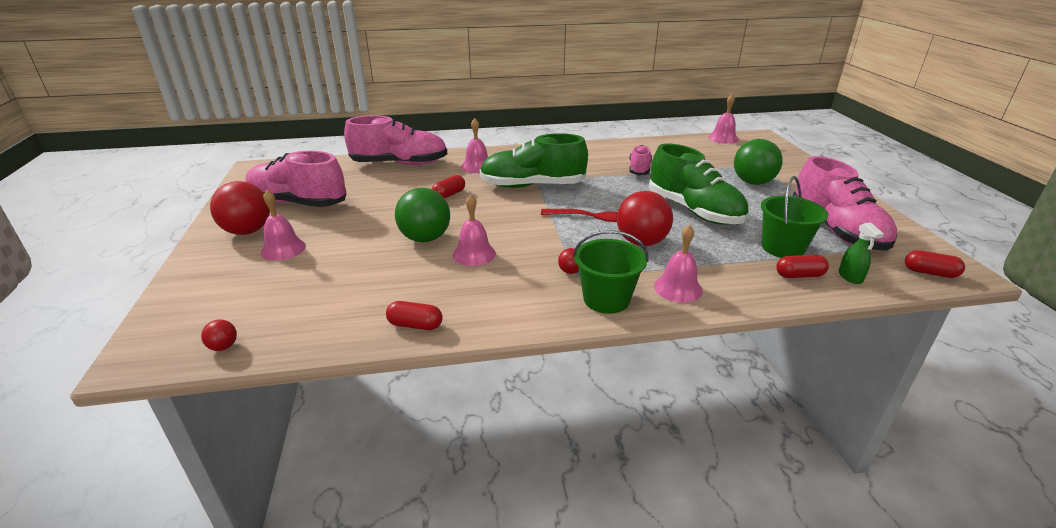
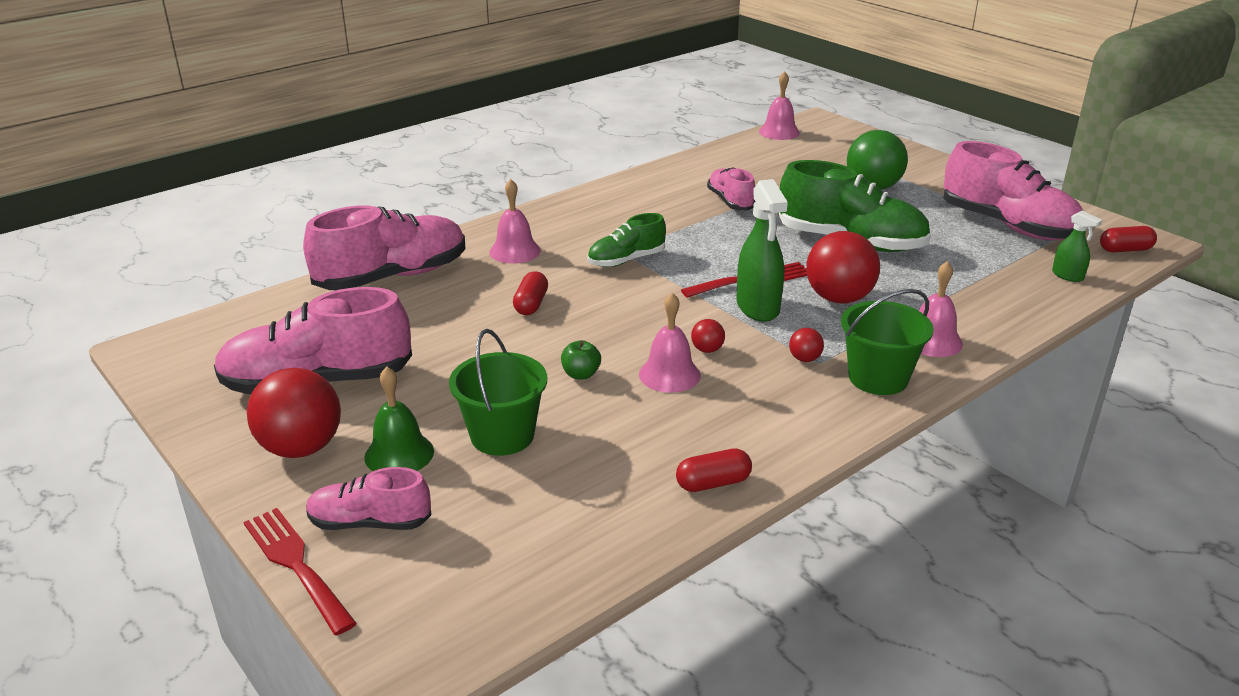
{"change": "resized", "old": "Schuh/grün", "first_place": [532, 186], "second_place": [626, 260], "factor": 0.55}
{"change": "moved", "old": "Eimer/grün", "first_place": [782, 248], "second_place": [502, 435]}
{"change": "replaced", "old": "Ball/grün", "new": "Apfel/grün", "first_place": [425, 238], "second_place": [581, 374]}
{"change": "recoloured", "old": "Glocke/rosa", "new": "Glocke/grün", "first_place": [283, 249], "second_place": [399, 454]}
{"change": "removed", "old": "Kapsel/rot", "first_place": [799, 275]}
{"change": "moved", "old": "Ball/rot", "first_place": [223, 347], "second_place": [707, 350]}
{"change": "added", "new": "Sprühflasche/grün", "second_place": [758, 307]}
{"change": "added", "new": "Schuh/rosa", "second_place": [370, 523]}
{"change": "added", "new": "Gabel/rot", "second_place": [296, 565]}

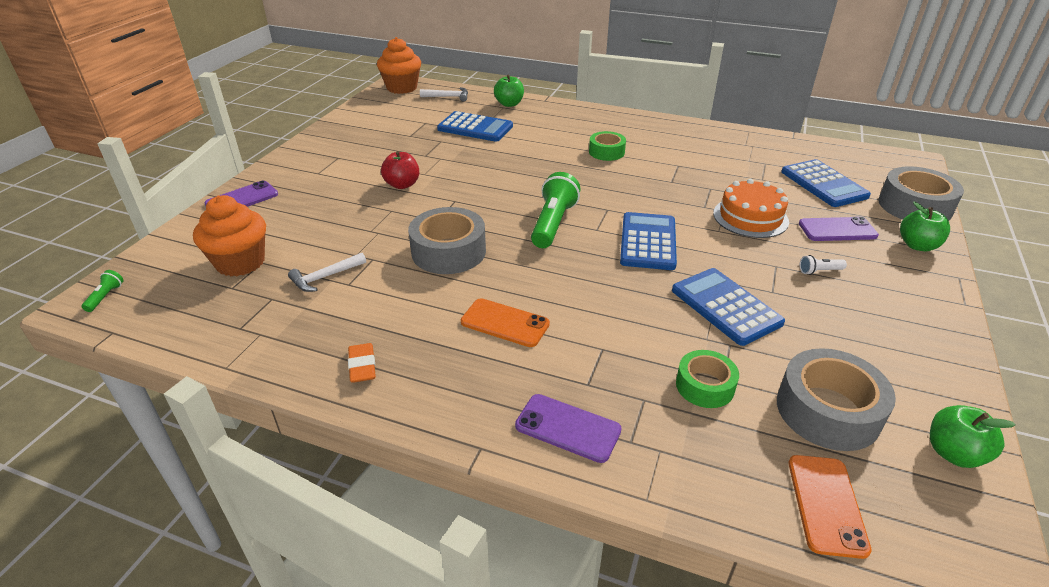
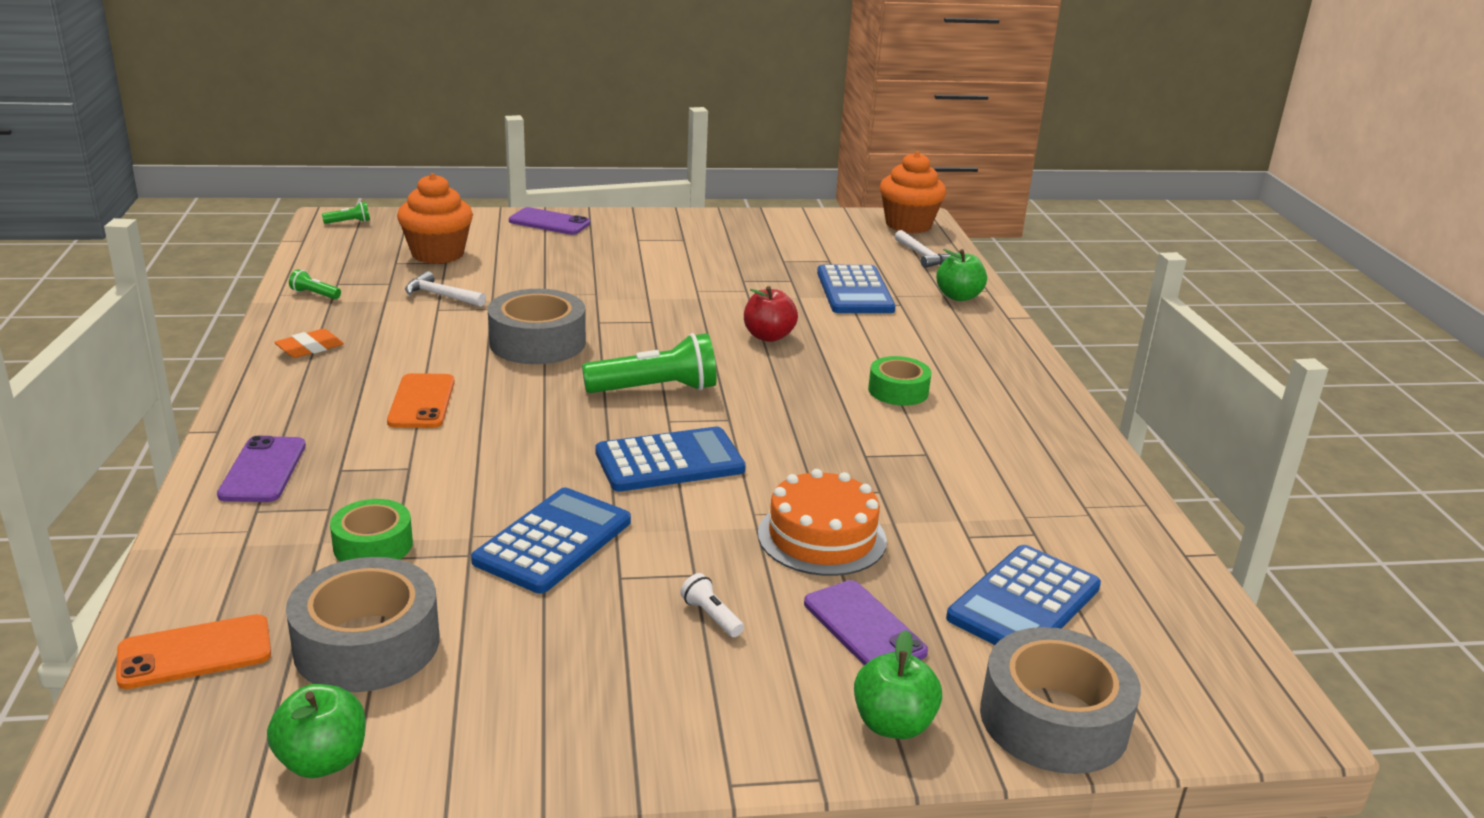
{"change": "moved", "old": "Apfel/rot", "first_place": [402, 185], "second_place": [768, 336]}
{"change": "added", "new": "Taschenlampe/grün", "second_place": [315, 294]}

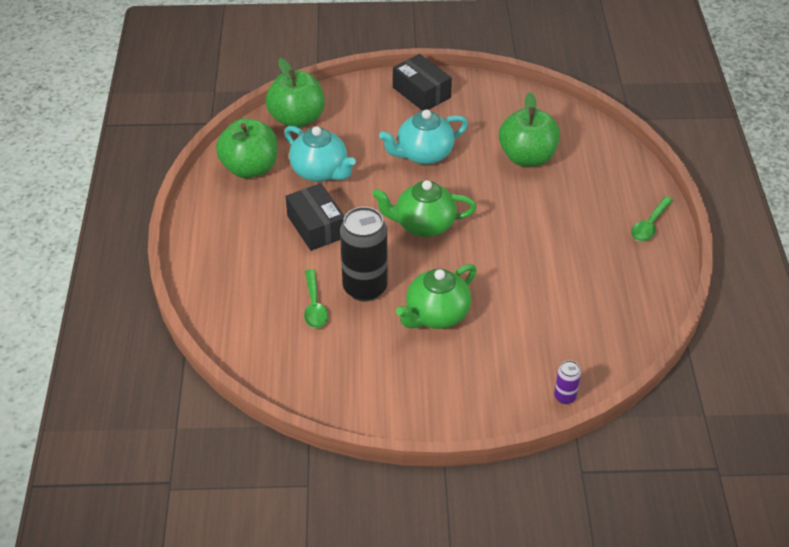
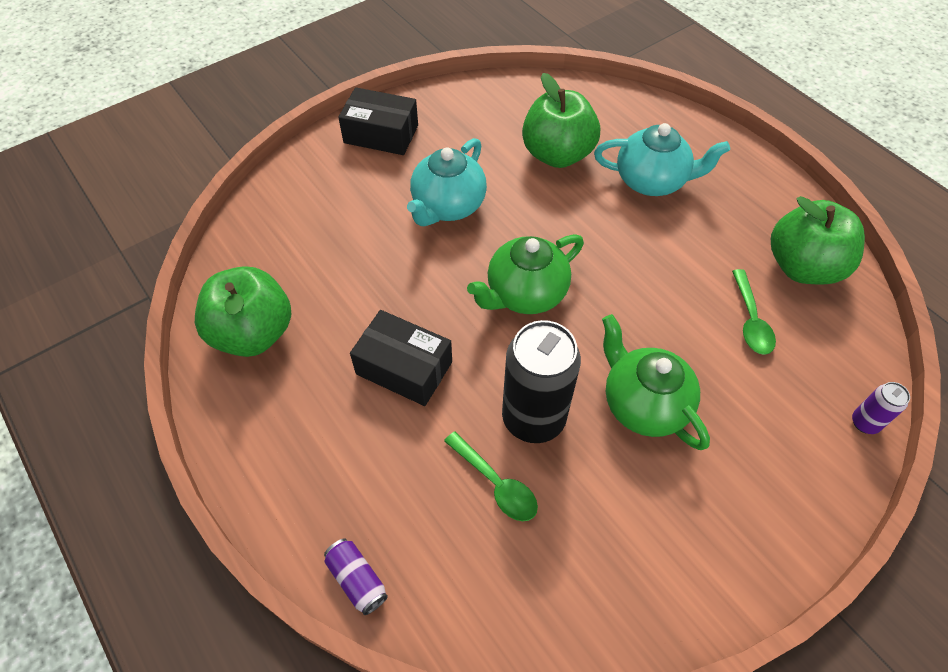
{"change": "moved", "old": "Apfel/grün", "first_place": [297, 119], "second_place": [802, 267]}
{"change": "moved", "old": "Teekanne/türkis", "first_place": [320, 171], "second_place": [652, 181]}
{"change": "moved", "old": "Löffel/grün", "first_place": [650, 225], "second_place": [750, 320]}
{"change": "turned", "old": "Teekanne/grün", "first_place": [436, 315], "second_place": [643, 404], "degrees": 135}
{"change": "added", "new": "Dose/lila", "second_place": [357, 580]}

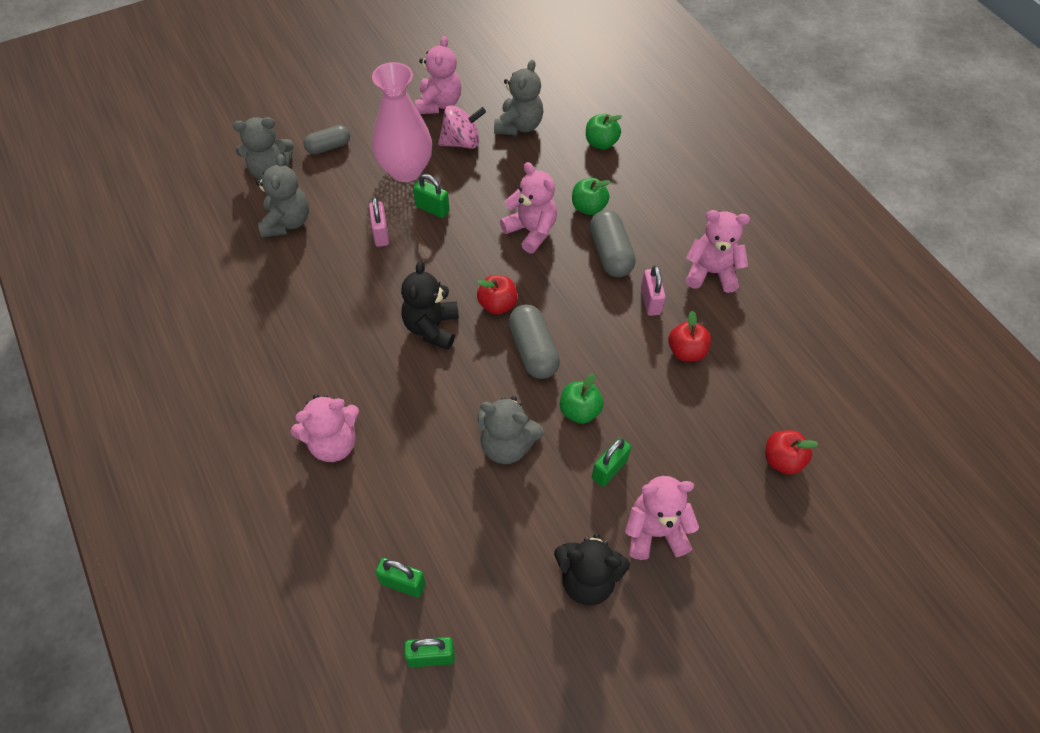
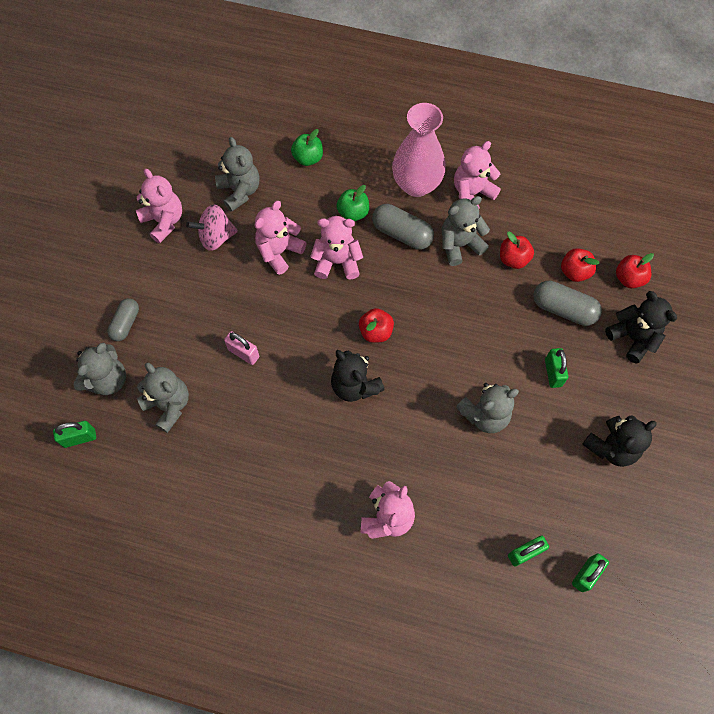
{"change": "moved", "old": "Vase/rosa", "first_place": [405, 170], "second_place": [416, 184]}
{"change": "turned", "old": "Kreisel/rosa", "first_place": [462, 142], "second_place": [216, 237], "degrees": -135}
{"change": "moved", "old": "Vorhängeschloss/grün", "first_place": [432, 209], "second_place": [79, 438]}
{"change": "replaced", "old": "Vorhängeschloss/rosa", "new": "Teddybär/grau", "first_place": [650, 301], "second_place": [459, 245]}
{"change": "moved", "old": "Kapsel/grau", "first_place": [533, 351], "second_place": [563, 309]}
{"change": "removed", "old": "Apfel/grün", "first_place": [579, 411]}
{"change": "moved", "old": "Teddybär/rosa", "first_place": [655, 532], "second_place": [279, 251]}
{"change": "added", "new": "Apfel/rot", "second_place": [574, 272]}
{"change": "added", "new": "Teddybär/schwarz", "second_place": [632, 338]}

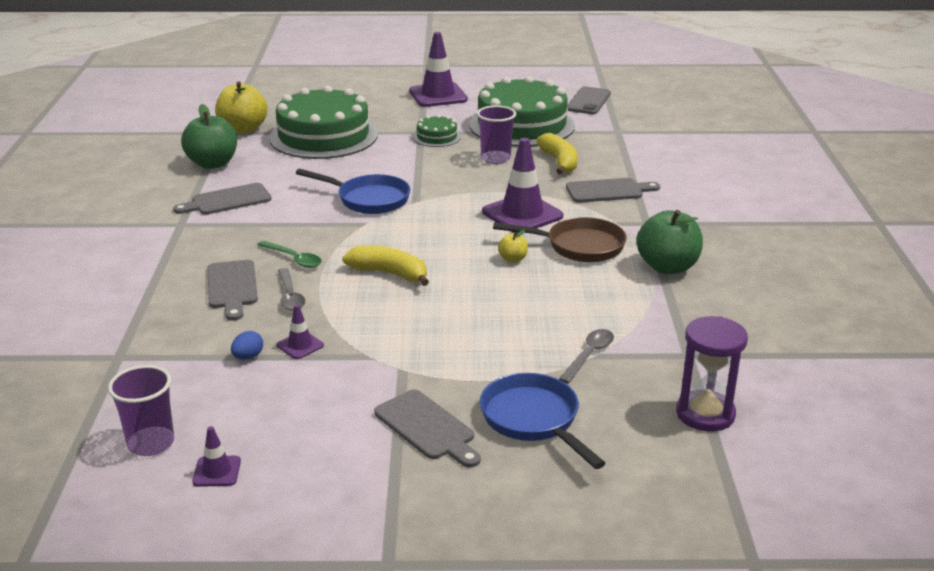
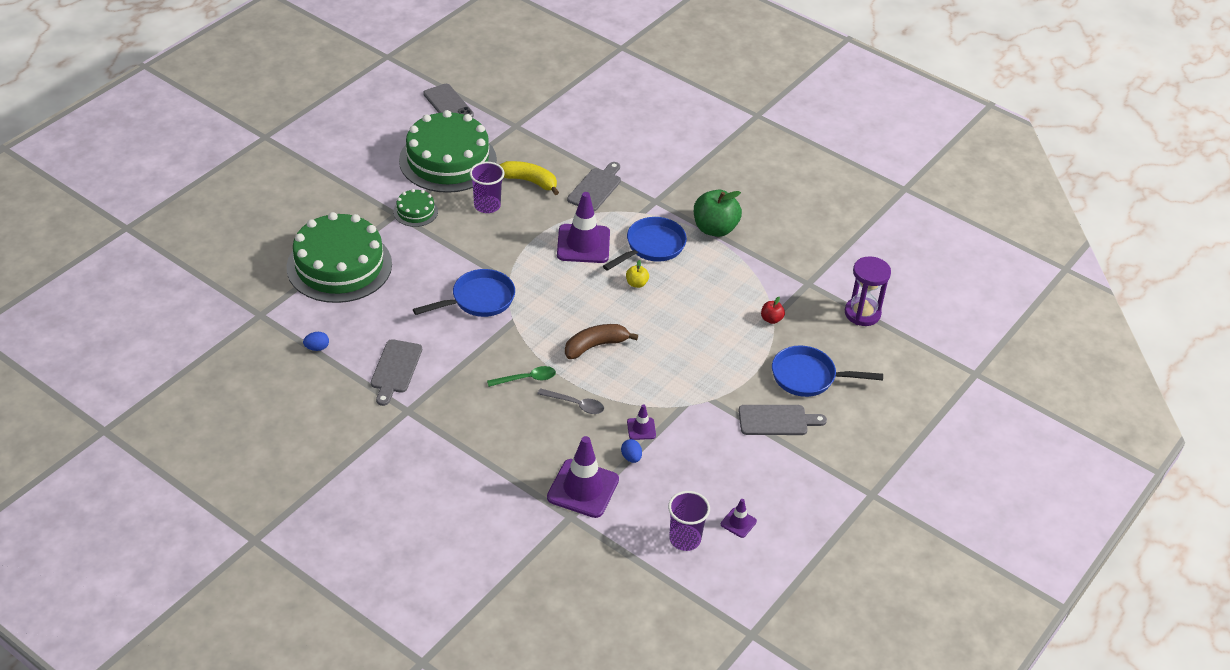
{"change": "moved", "old": "Leitkegel/lila", "first_place": [438, 95], "second_place": [583, 489]}
{"change": "removed", "old": "Apfel/gelb", "first_place": [243, 129]}
{"change": "replaced", "old": "Apfel/grün", "new": "Ei/blau", "first_place": [212, 164], "second_place": [317, 348]}
{"change": "recoloured", "old": "Pfanne/braun", "new": "Pfanne/blau", "first_place": [579, 246], "second_place": [652, 247]}
{"change": "recoloured", "old": "Banane/gelb", "new": "Banane/braun", "first_place": [389, 273], "second_place": [595, 346]}
{"change": "removed", "old": "Schneidebrett/grau", "first_place": [232, 287]}
{"change": "replaced", "old": "Löffel/grau", "new": "Apfel/rot", "first_place": [589, 355], "second_place": [771, 319]}

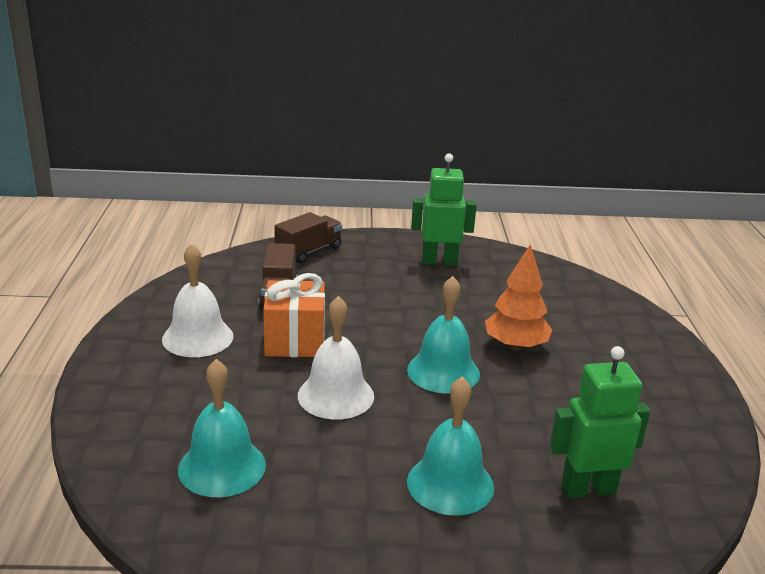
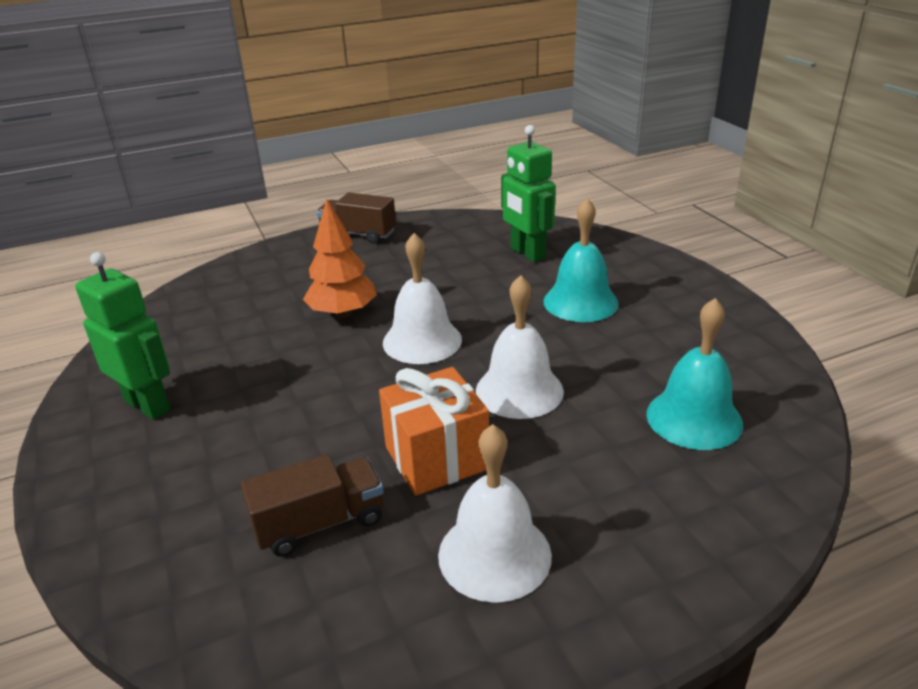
{"change": "turned", "old": "Roboter/grün", "first_place": [439, 262], "second_place": [148, 405], "degrees": 150}
{"change": "moved", "old": "Lastwagen/braun", "first_place": [308, 251], "second_place": [358, 234]}
{"change": "recoloured", "old": "Glocke/türkis", "new": "Glocke/weiß", "first_place": [443, 372], "second_place": [422, 341]}

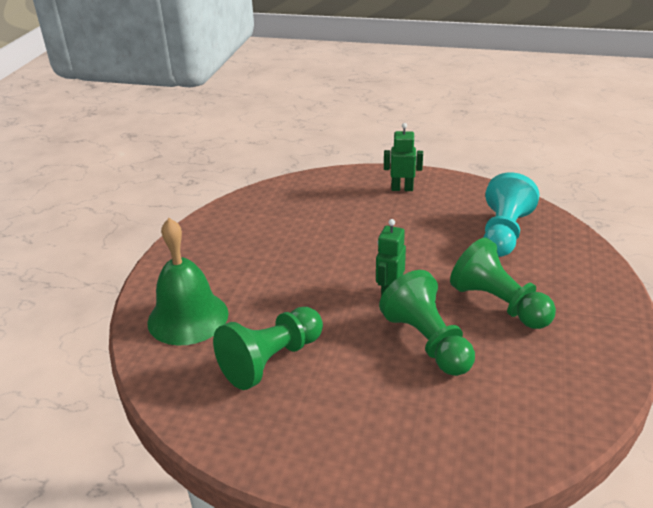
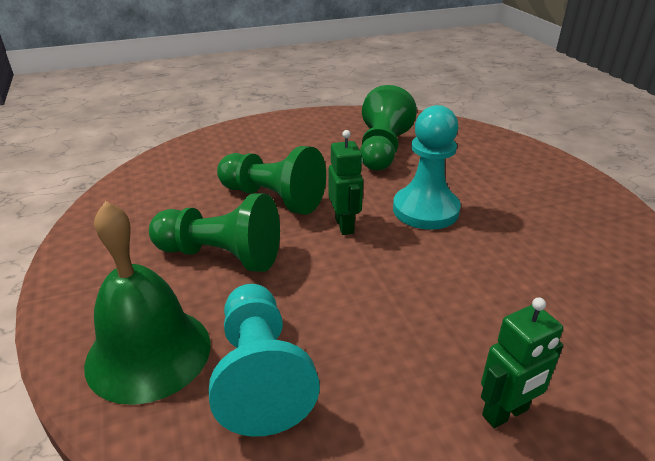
{"change": "moved", "old": "Glocke/grün", "first_place": [188, 317], "second_place": [148, 353]}
{"change": "added", "new": "Bauer/türkis", "second_place": [425, 210]}

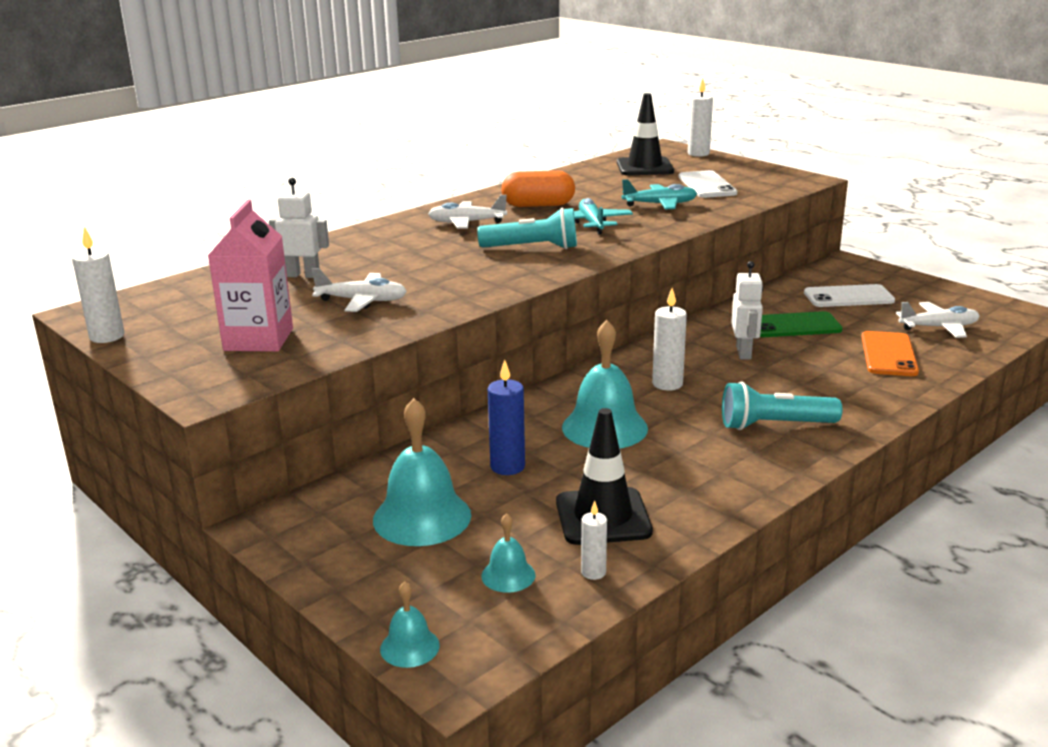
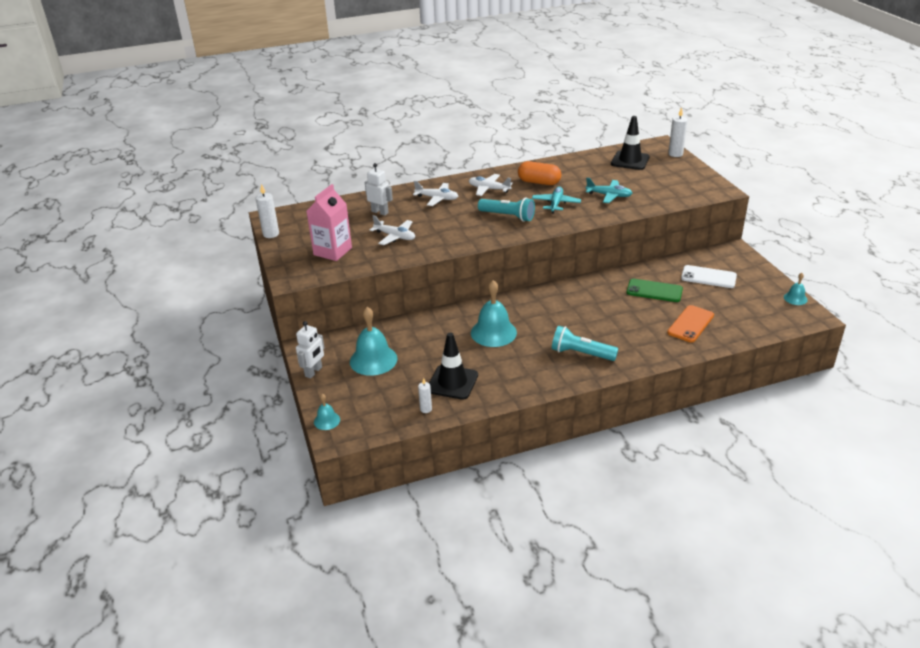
{"change": "removed", "old": "Handy/weiß", "first_place": [706, 185]}
{"change": "moved", "old": "Roboter/weiß", "first_place": [744, 353], "second_place": [314, 372]}
{"change": "removed", "old": "Kerze/weiß", "first_place": [667, 384]}
{"change": "moved", "old": "Flugzeug/weiß", "first_place": [938, 327], "second_place": [437, 198]}
{"change": "removed", "old": "Kerze/blau", "first_place": [507, 466]}
{"change": "moved", "old": "Glocke/türkis", "first_place": [508, 575], "second_place": [795, 298]}

